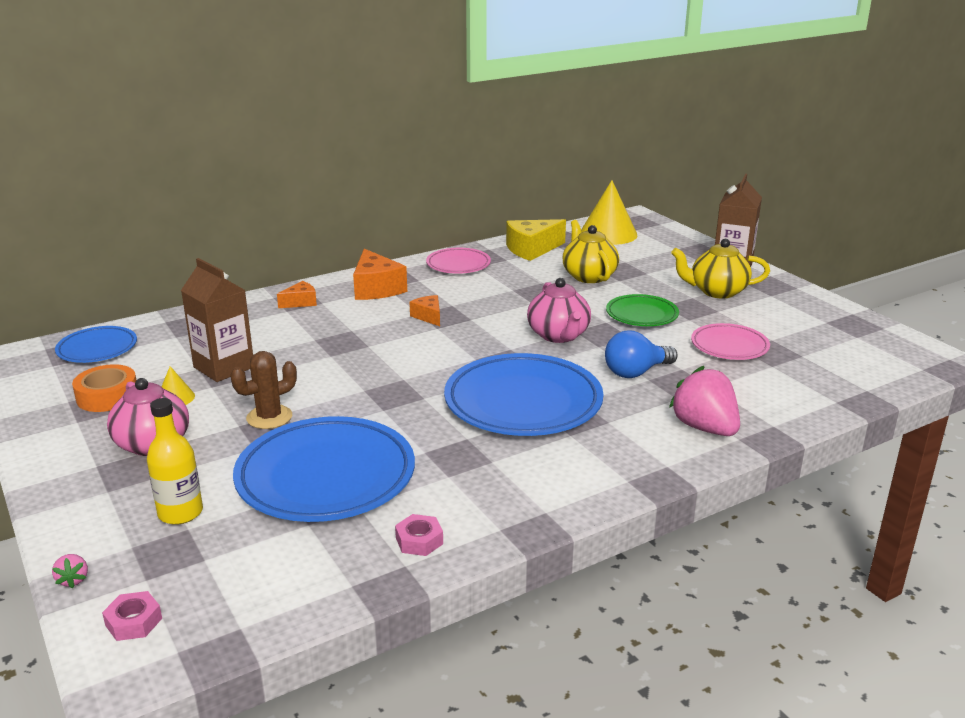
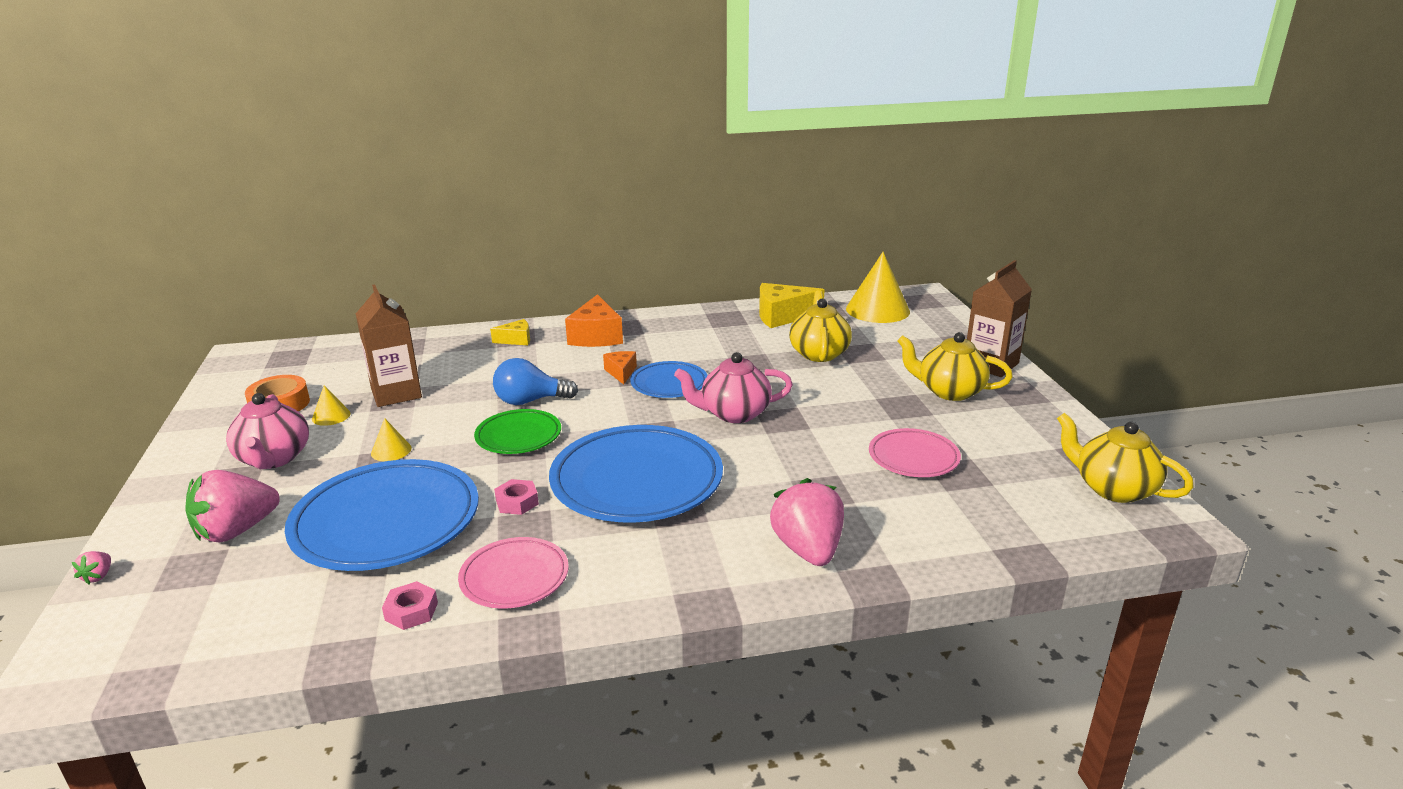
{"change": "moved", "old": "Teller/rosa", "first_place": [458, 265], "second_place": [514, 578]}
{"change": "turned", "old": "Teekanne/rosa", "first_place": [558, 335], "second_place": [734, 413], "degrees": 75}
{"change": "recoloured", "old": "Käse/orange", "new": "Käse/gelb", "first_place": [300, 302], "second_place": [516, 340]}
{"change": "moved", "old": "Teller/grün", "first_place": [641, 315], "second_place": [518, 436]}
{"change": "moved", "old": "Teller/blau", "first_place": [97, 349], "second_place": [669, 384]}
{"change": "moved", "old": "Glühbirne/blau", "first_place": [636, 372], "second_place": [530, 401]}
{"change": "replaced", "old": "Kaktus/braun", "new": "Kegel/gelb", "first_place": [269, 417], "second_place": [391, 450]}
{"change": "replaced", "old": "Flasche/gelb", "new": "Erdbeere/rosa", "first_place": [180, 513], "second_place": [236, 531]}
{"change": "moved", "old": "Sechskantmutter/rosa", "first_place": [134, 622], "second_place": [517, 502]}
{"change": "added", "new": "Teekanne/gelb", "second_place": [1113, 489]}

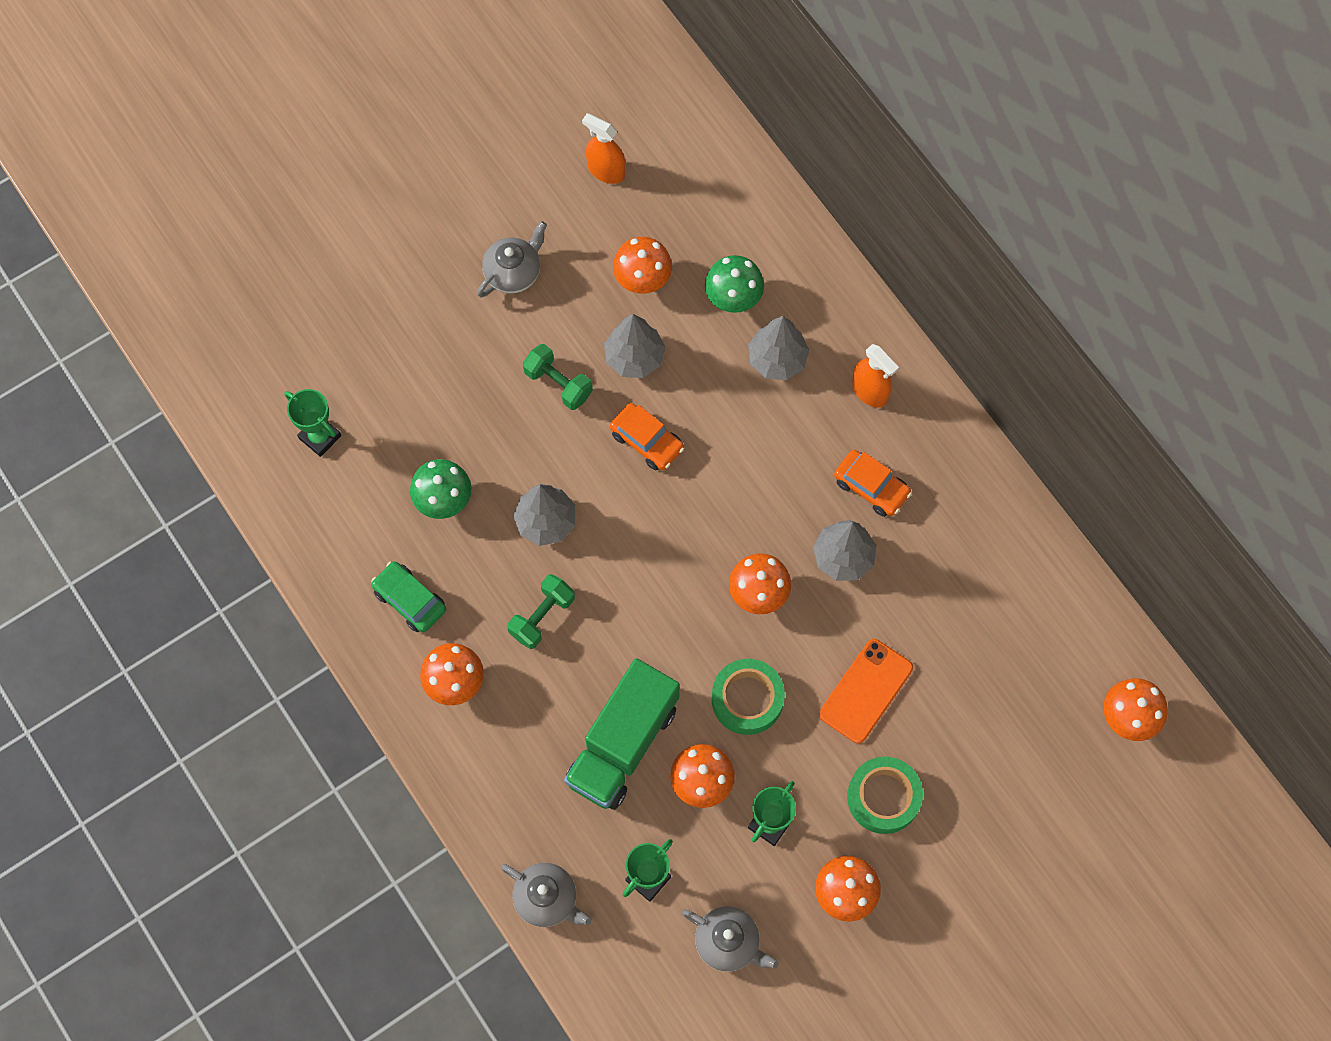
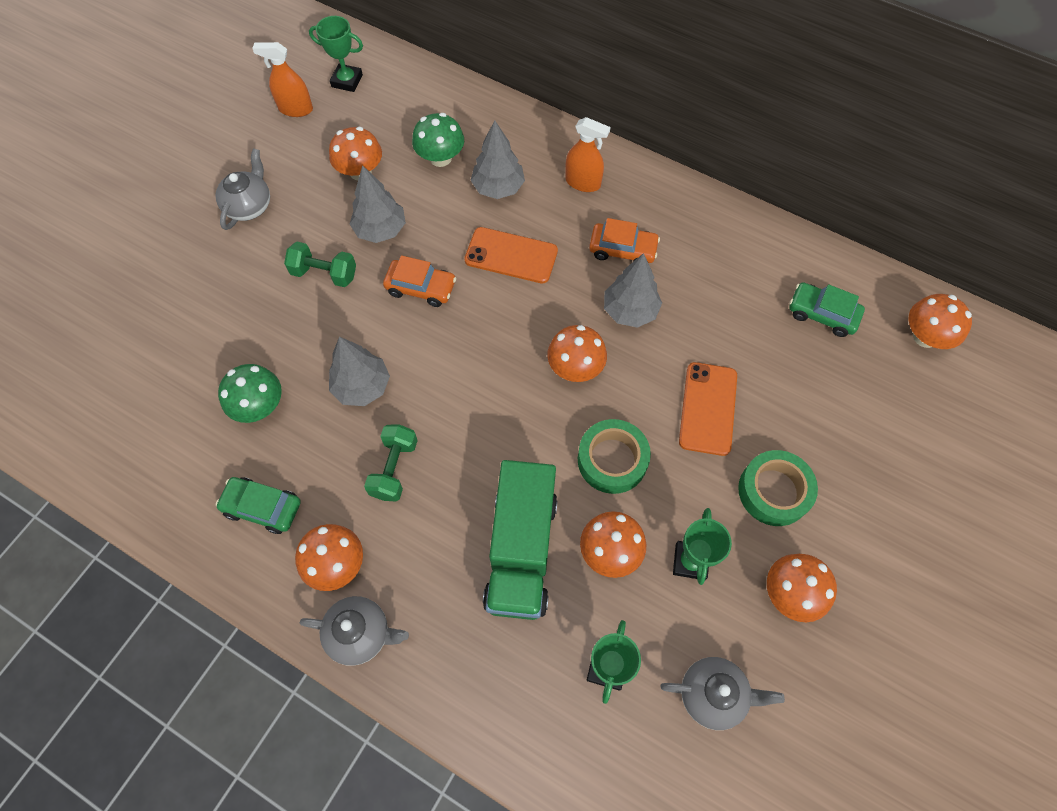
{"change": "moved", "old": "Pokal/grün", "first_place": [320, 437], "second_place": [347, 81]}
{"change": "moved", "old": "Teekanne/grau", "first_place": [547, 899], "second_place": [360, 633]}
{"change": "added", "new": "Handy/orange", "second_place": [511, 256]}
{"change": "added", "new": "Auto/grün", "second_place": [822, 314]}

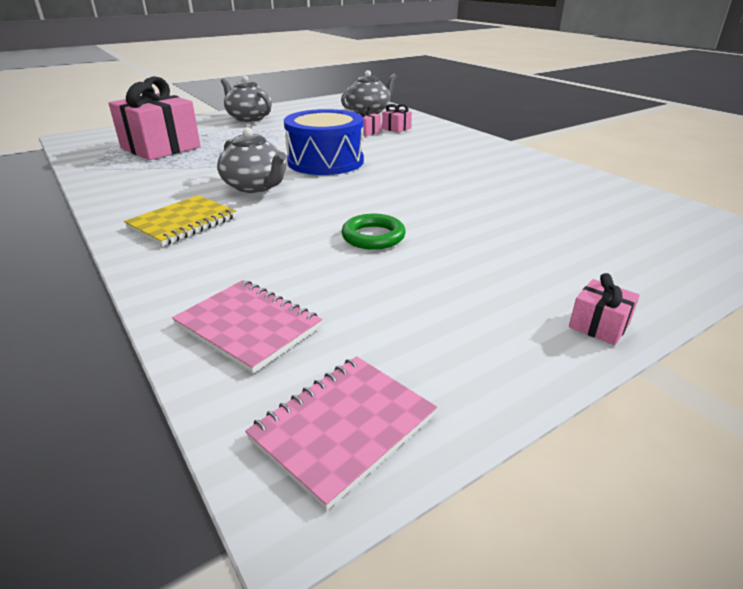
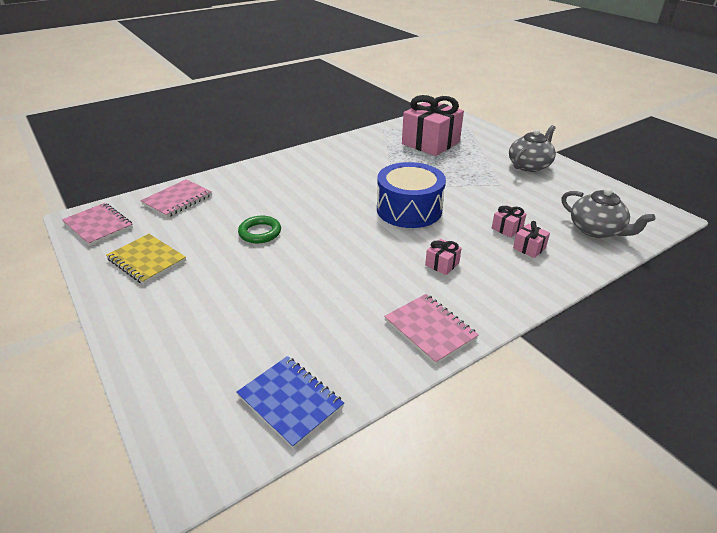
{"change": "removed", "old": "Teekanne/grau", "first_place": [256, 186]}
{"change": "moved", "old": "Notizbuch/gelb", "first_place": [183, 222], "second_place": [147, 260]}
{"change": "moved", "old": "Geschenk/rosa", "first_place": [599, 325], "second_place": [442, 264]}
{"change": "added", "new": "Notizbuch/rosa", "second_place": [430, 329]}
{"change": "added", "new": "Notizbuch/blau", "second_place": [290, 401]}

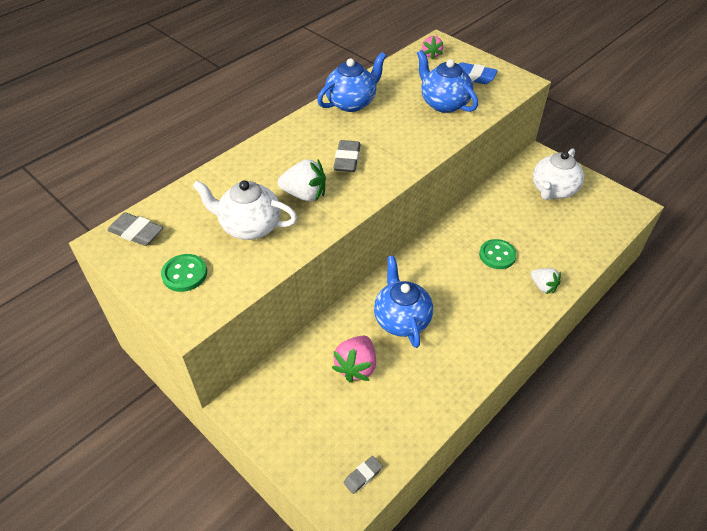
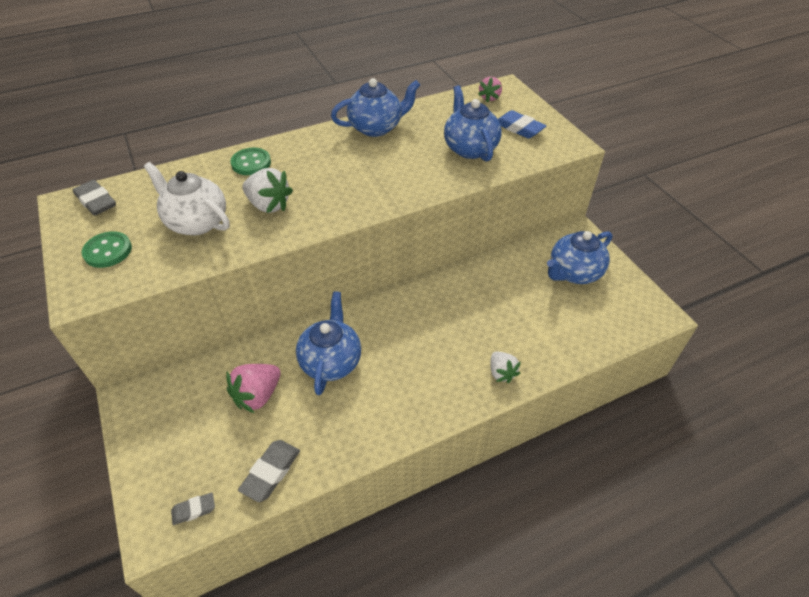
{"change": "moved", "old": "Radiergummi/grau", "first_place": [347, 160], "second_place": [271, 472]}
{"change": "recoloured", "old": "Teekanne/weiß", "new": "Teekanne/blau", "first_place": [553, 190], "second_place": [573, 273]}
{"change": "moved", "old": "Knopf/grün", "first_place": [497, 255], "second_place": [251, 163]}

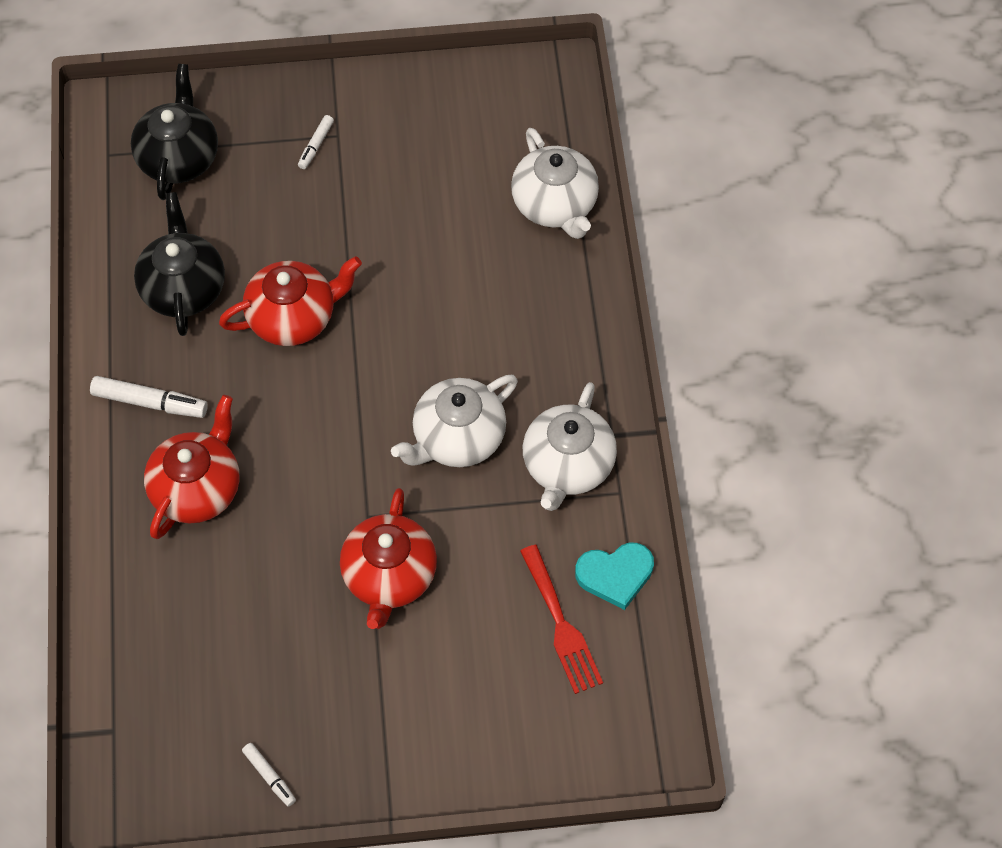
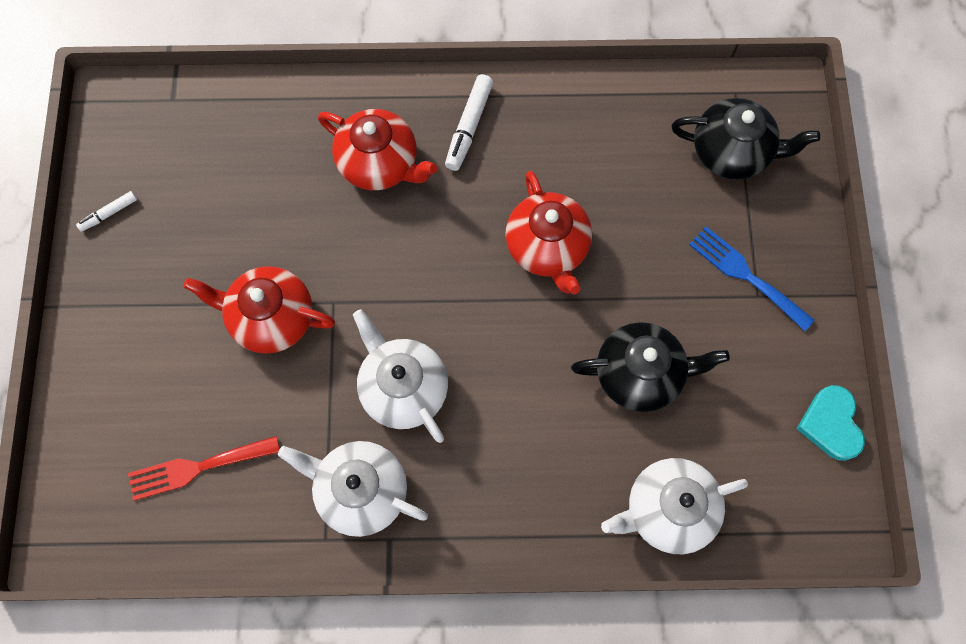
{"change": "replaced", "old": "Filzstift/weiß", "new": "Gabel/blau", "first_place": [316, 145], "second_place": [745, 275]}
{"change": "moved", "old": "Teekanne/schwarz", "first_place": [183, 288], "second_place": [640, 374]}
{"change": "moved", "old": "Herz/türkis", "first_place": [615, 575], "second_place": [830, 424]}

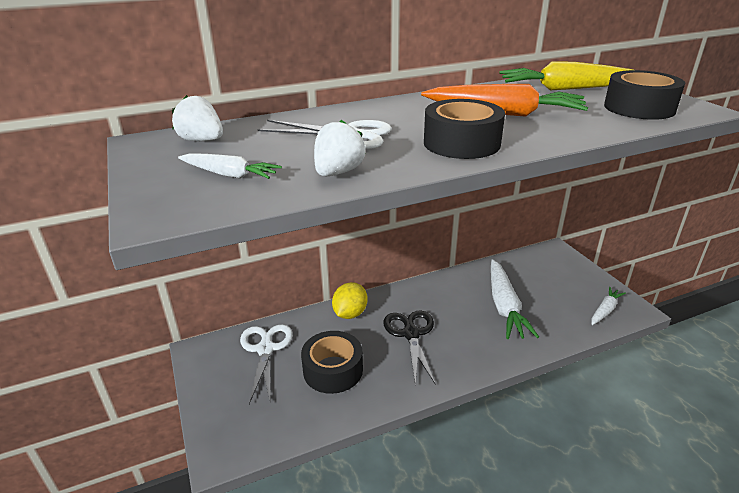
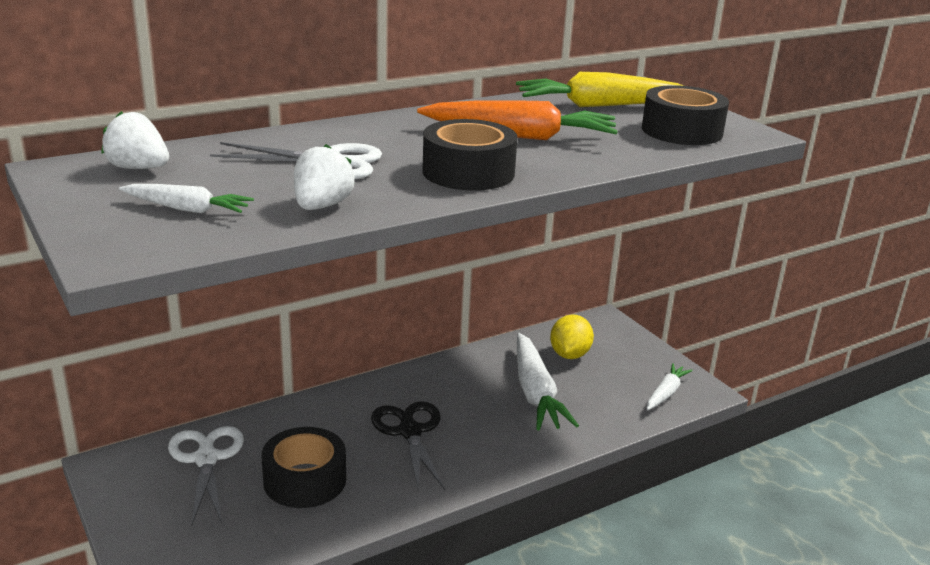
{"change": "moved", "old": "Zitrone/gelb", "first_place": [350, 313], "second_place": [569, 355]}

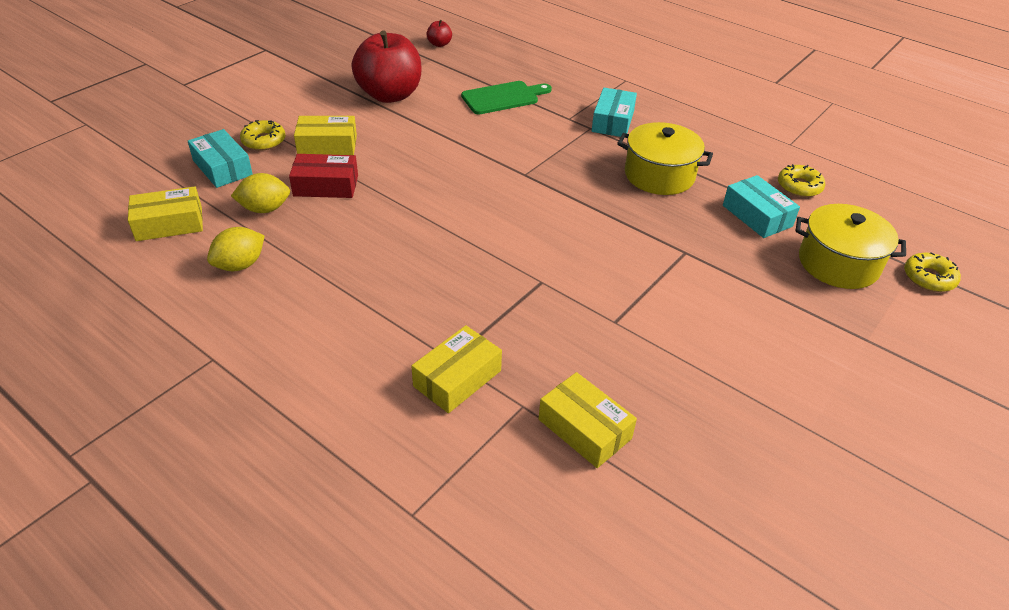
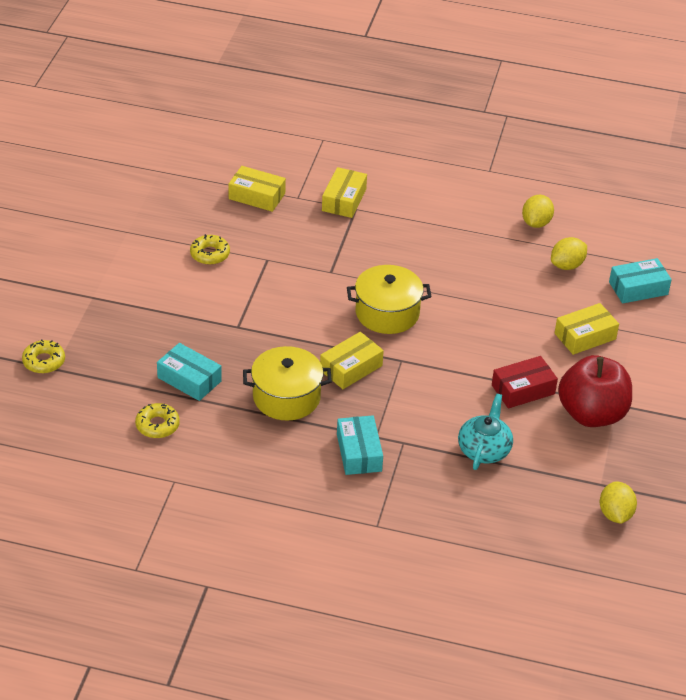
{"change": "replaced", "old": "Apfel/rot", "new": "Zitrone/gelb", "first_place": [439, 44], "second_place": [615, 514]}
{"change": "replaced", "old": "Schneidebrett/grün", "new": "Teekanne/türkis", "first_place": [503, 97], "second_place": [484, 449]}
{"change": "moved", "old": "Donut/gelb", "first_place": [264, 141], "second_place": [210, 254]}
{"change": "turned", "old": "Schachtel/türkis", "first_place": [222, 168], "second_place": [638, 288], "degrees": -45}
{"change": "moved", "old": "Schachtel/rot", "first_place": [326, 186], "second_place": [523, 389]}
{"change": "moved", "old": "Schachtel/gelb", "first_place": [169, 224], "second_place": [351, 368]}
{"change": "moved", "old": "Kochtopf/gelb", "first_place": [838, 263], "second_place": [387, 313]}

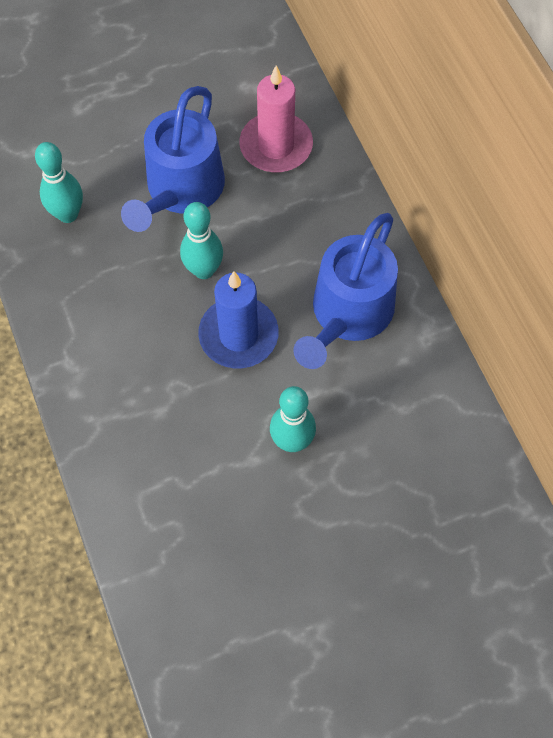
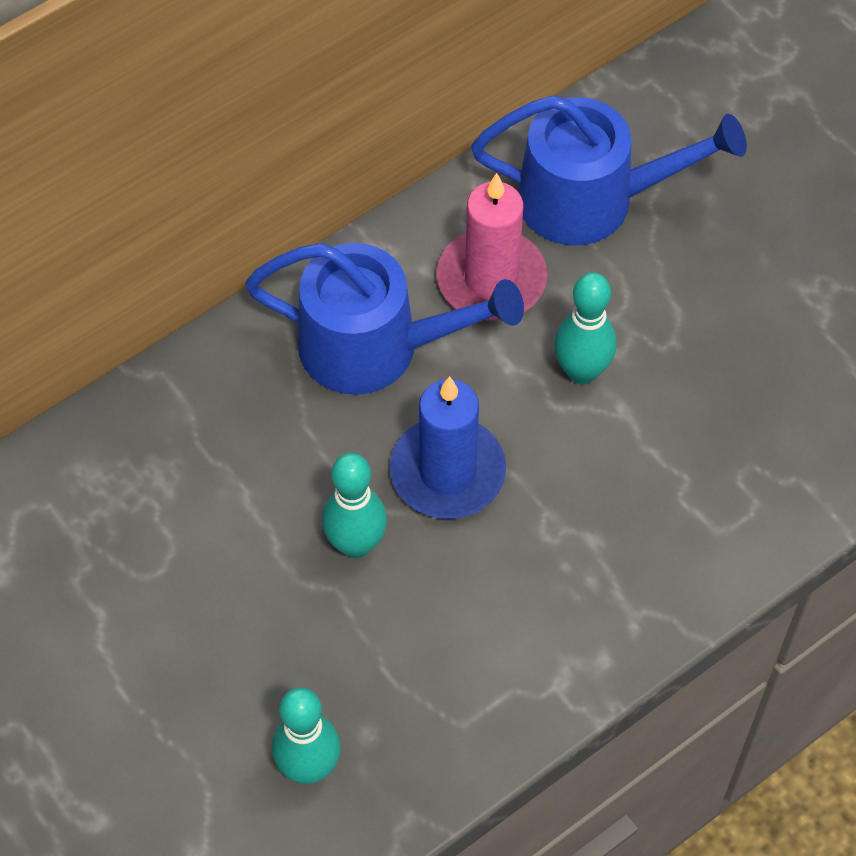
{"change": "moved", "old": "Kerze/rosa", "first_place": [276, 146], "second_place": [491, 279]}
{"change": "moved", "old": "Gießkanne/blau", "first_place": [181, 190], "second_place": [591, 199]}

